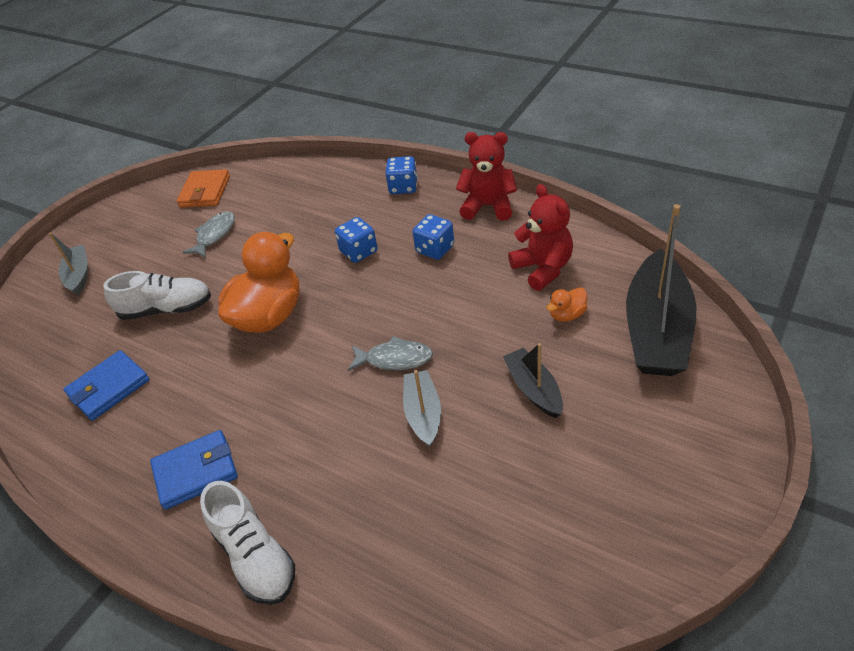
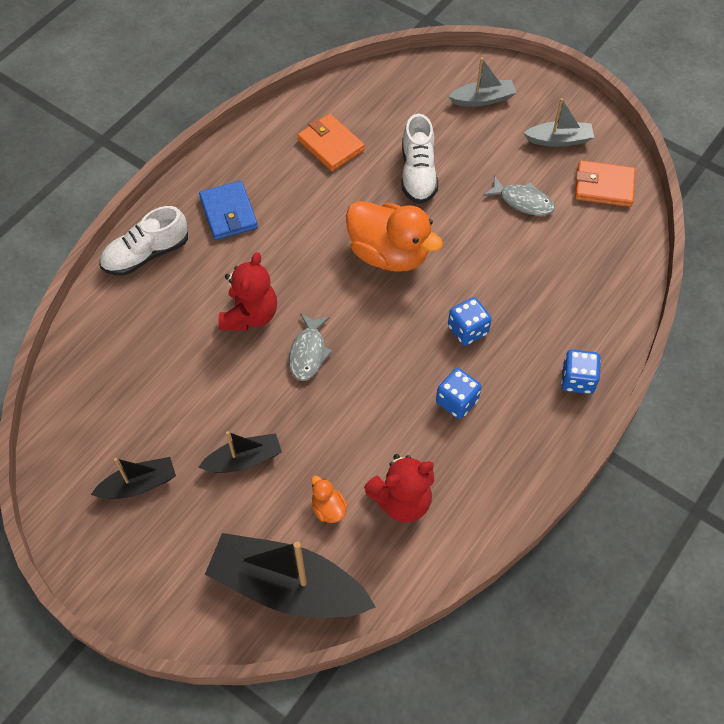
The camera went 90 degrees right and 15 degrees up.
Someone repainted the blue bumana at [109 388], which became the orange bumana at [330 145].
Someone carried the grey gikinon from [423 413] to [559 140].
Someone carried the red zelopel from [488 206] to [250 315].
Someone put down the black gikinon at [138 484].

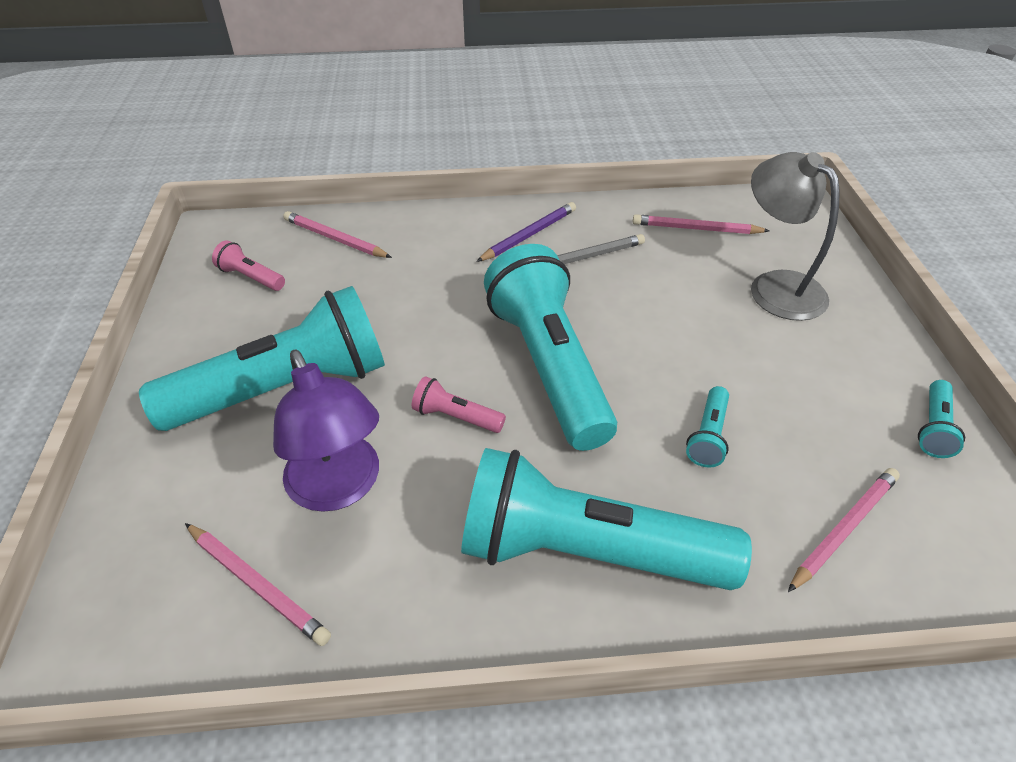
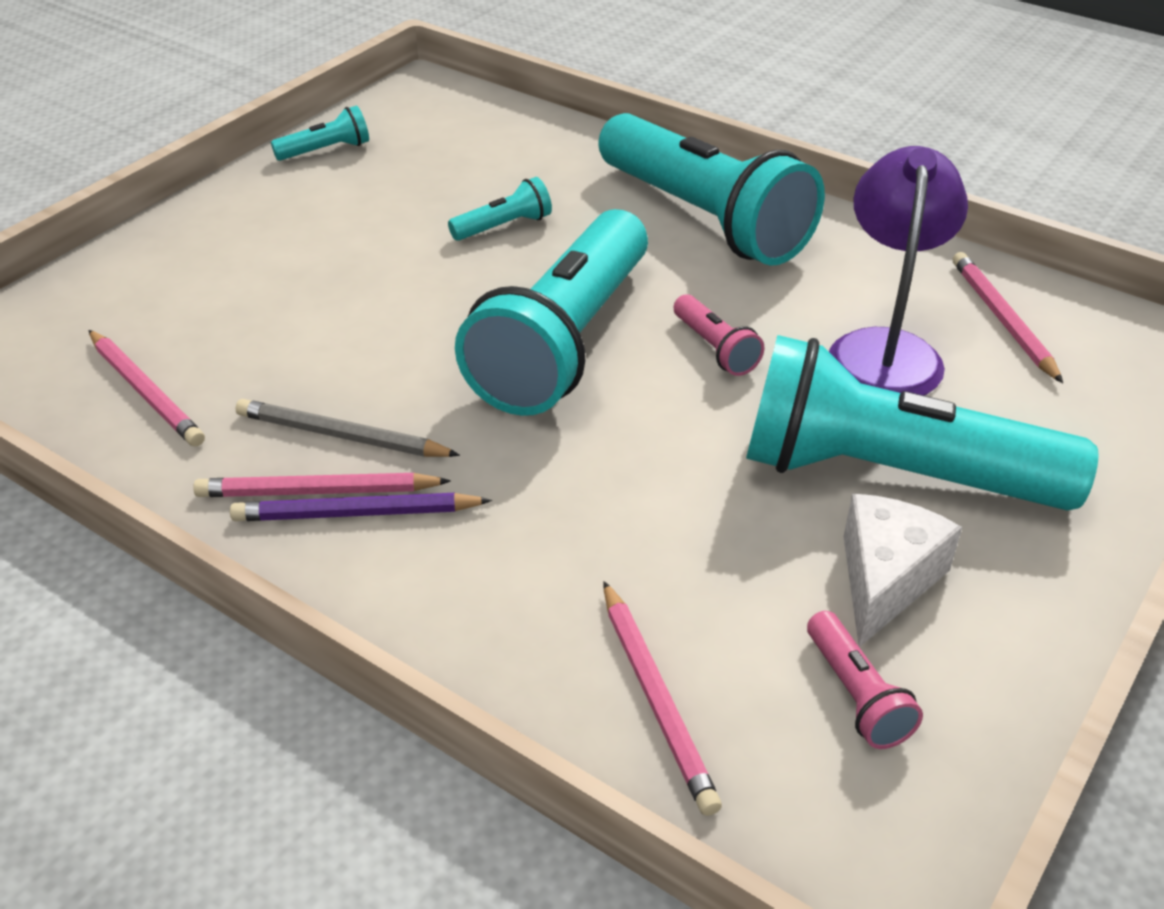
The camera went 140 degrees left and 5 degrees down.
Someone took away the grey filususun at [775 286].
Someone carried the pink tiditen from [844 529] to [317 492].
Someone put down the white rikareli at [885 580].

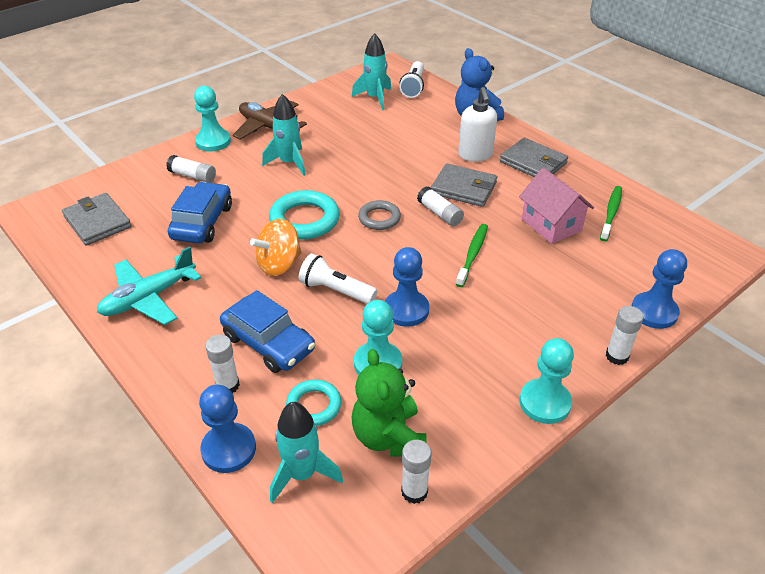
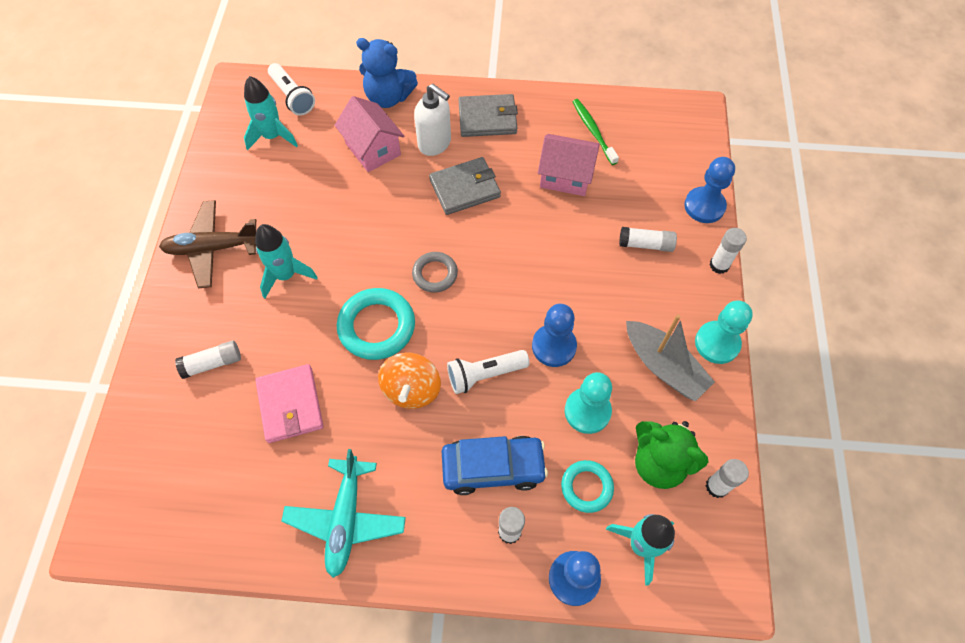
The camera went 45 degrees left and 20 degrees up.
Someone took away the grey bumana at [97 222].
Someone swapped the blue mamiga at [202 222] for the pink bumana at [290 405].
Someone took away the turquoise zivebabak at [213 141].
Someone carried the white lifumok from [439 213] to [646 244].
Someone took away the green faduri at [472 254].
Someone put down the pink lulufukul at [373 149].
Someone put down the grey gikinon at [663 366].

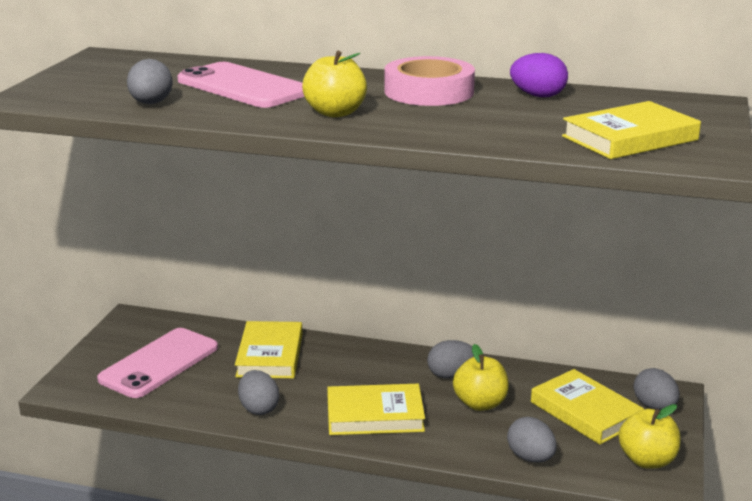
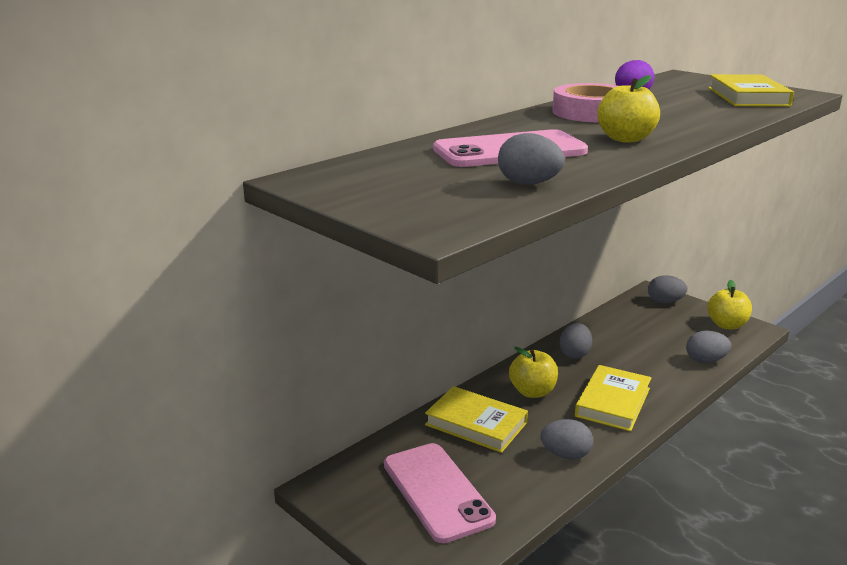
The camera went 60 degrees left and 0 degrees up.
Someone carried the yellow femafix from [480 404] to [532 392].
Someone took away the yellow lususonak at [585 412].

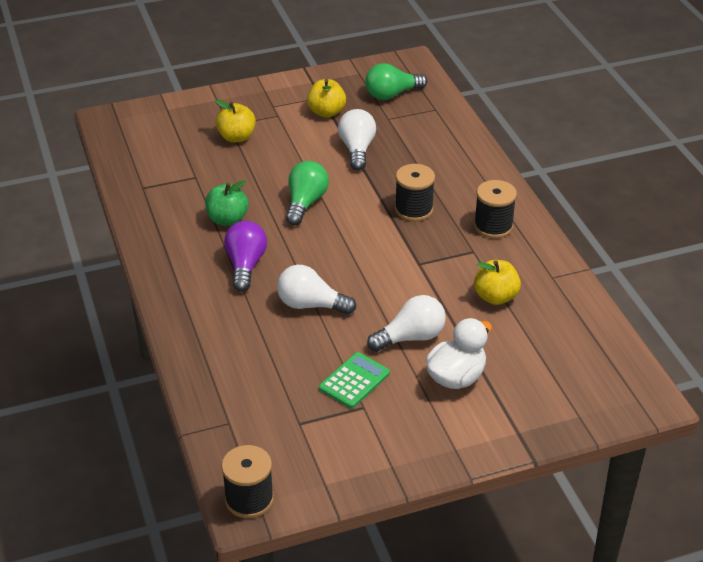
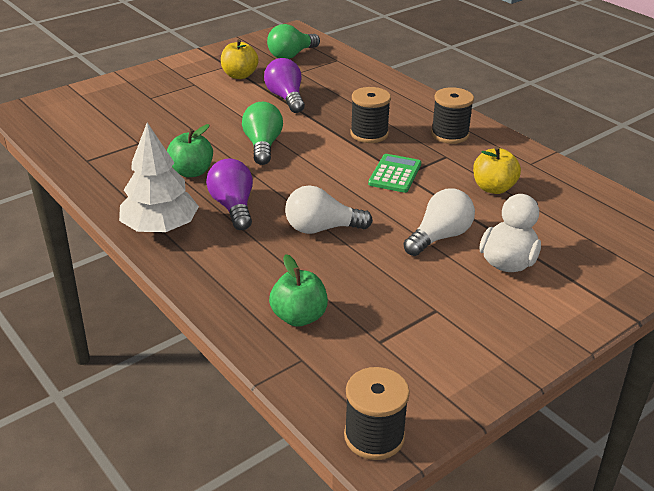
The camera went 20 degrees left and 5 degrees down.
Someone took away the yellow femafix at [236 137].
Someone carried the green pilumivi from [354 381] to [395 174].
Someone repainted the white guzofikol at [357 149], which became the purple guzofikol at [286 98].
Someone put down the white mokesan at [160 227].
Someone put down the green femafix at [299 317].

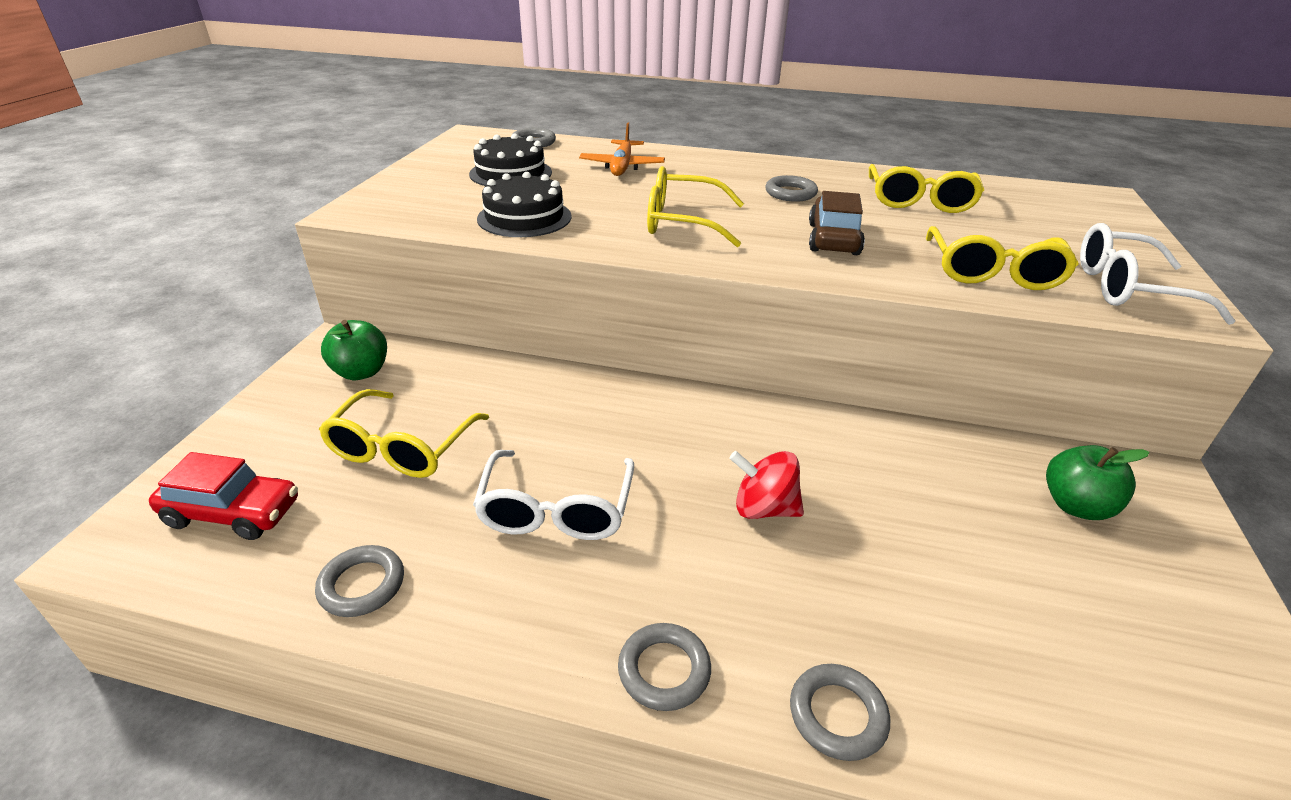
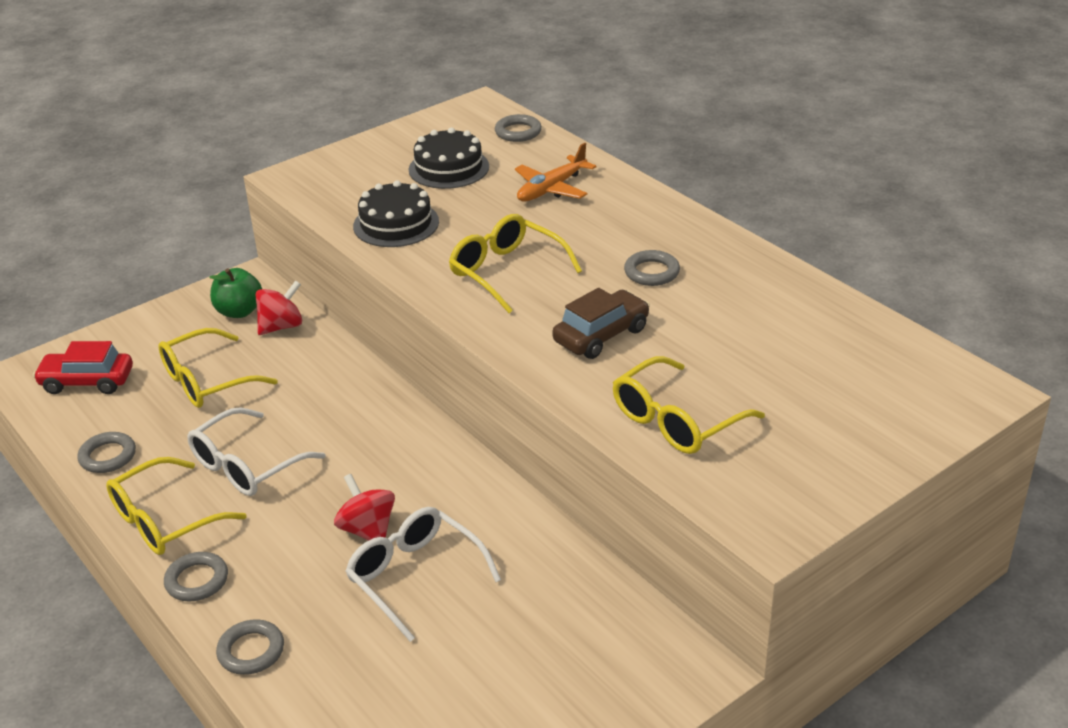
The camera went 40 degrees right and 0 degrees up.
Someone rotated the red mamiga at [233 513] by 135 degrees clockwise.
Someone carried the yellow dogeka from [919 201] to [165 520].
Someone took away the green femafix at [1076 506].
Someone carried the white dogeka from [1129 289] to [415 577].
Someone put down the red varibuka at [281 326].

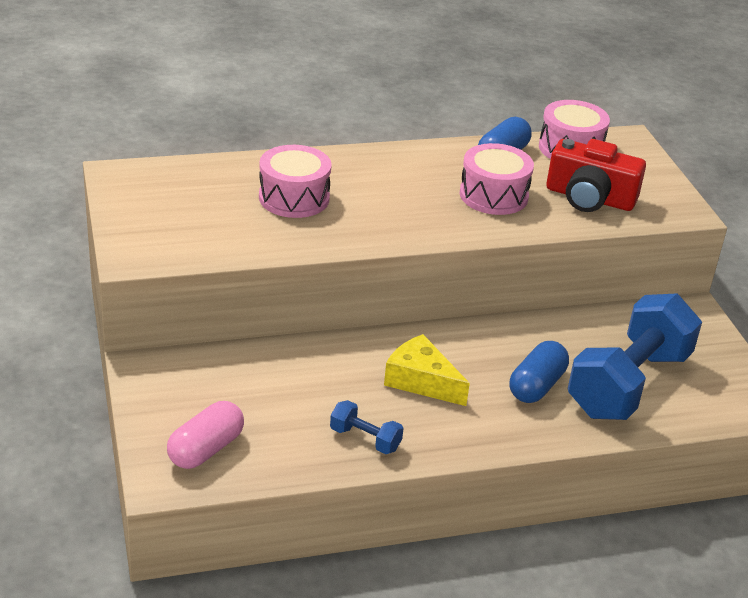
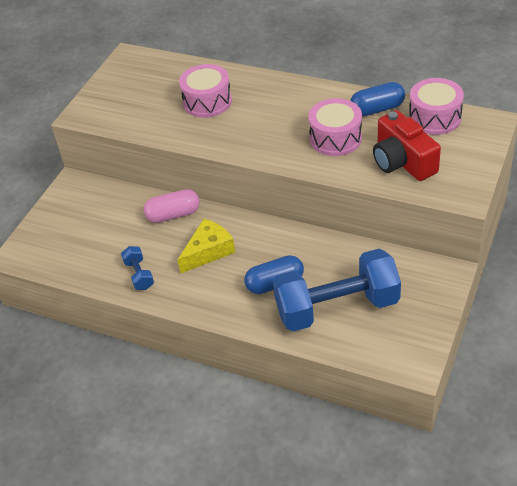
The camera went 45 degrees right and 10 degrees up.
Someone carried the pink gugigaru from [206 449] to [173 215].
Someone rotated the yellow rikareli at [421 381] by 60 degrees clockwise.

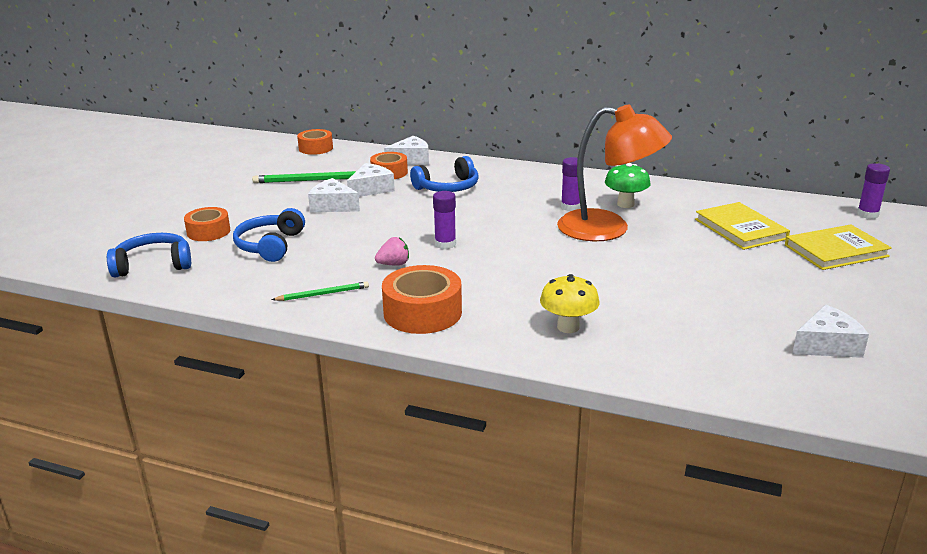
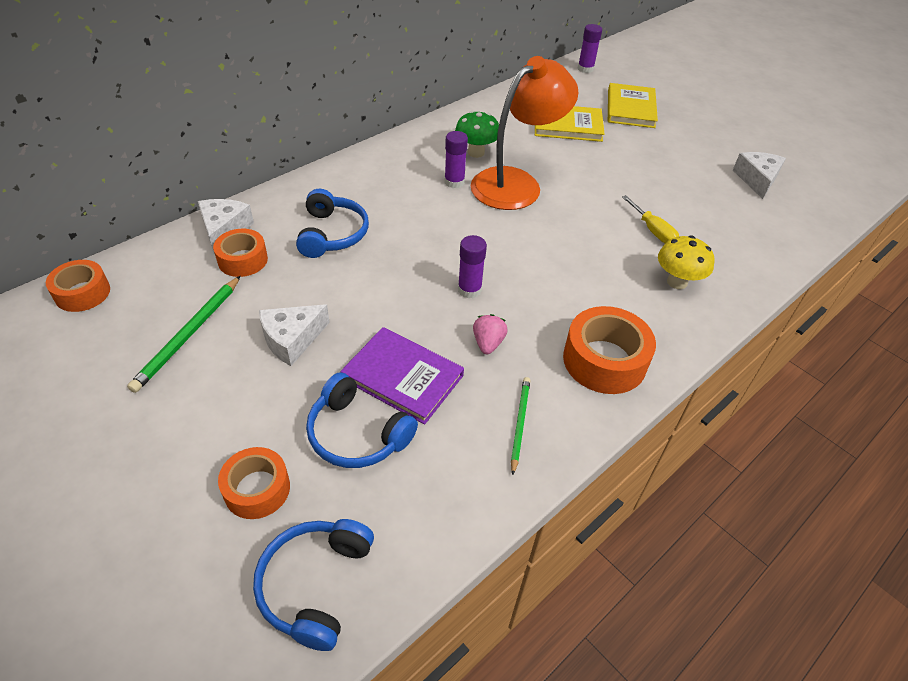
The camera went 65 degrees left and 20 degrees up.
Someone took away the white rikareli at [371 189].
Someone put down the purple lususonak at [403 377].
Someone put down the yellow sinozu at [653 230].

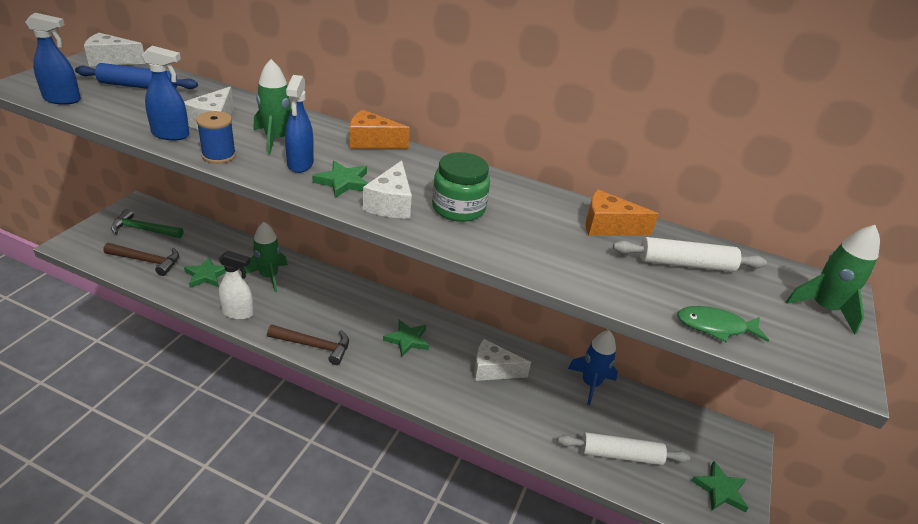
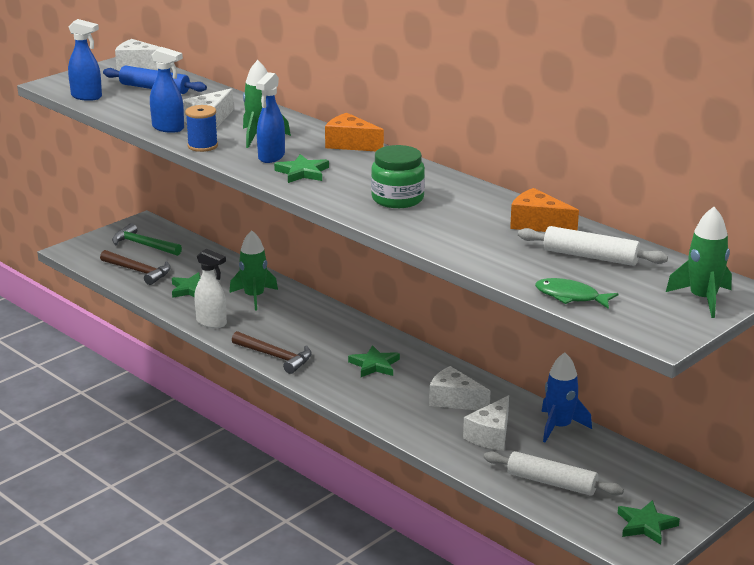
The camera went 25 degrees right and 10 degrees down.
Someone carried the white rikareli from [391 204] to [491 435].

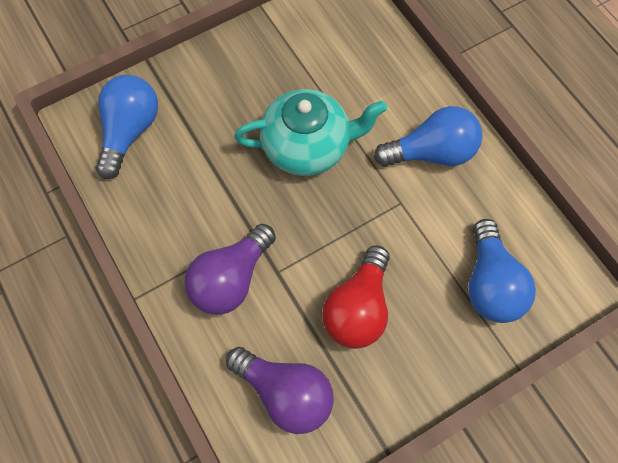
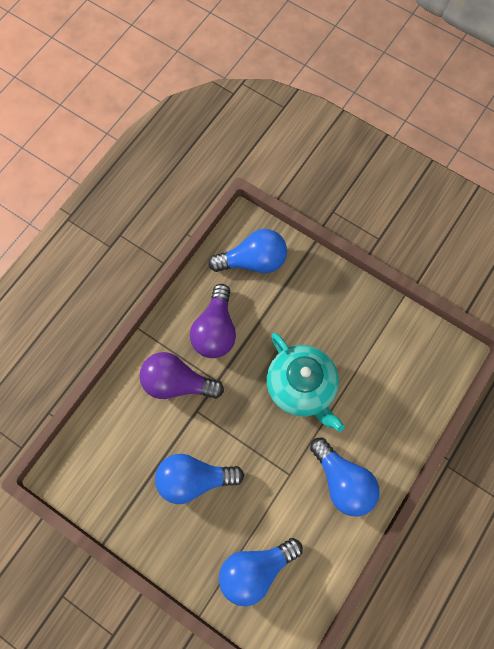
The camera went 65 degrees right and 5 degrees up.
Someone carried the purple guzofikol from [285 394] to [215 330].
Someone repainted the red guzofikol at [358 309], which became the blue guzofikol at [194 479].

